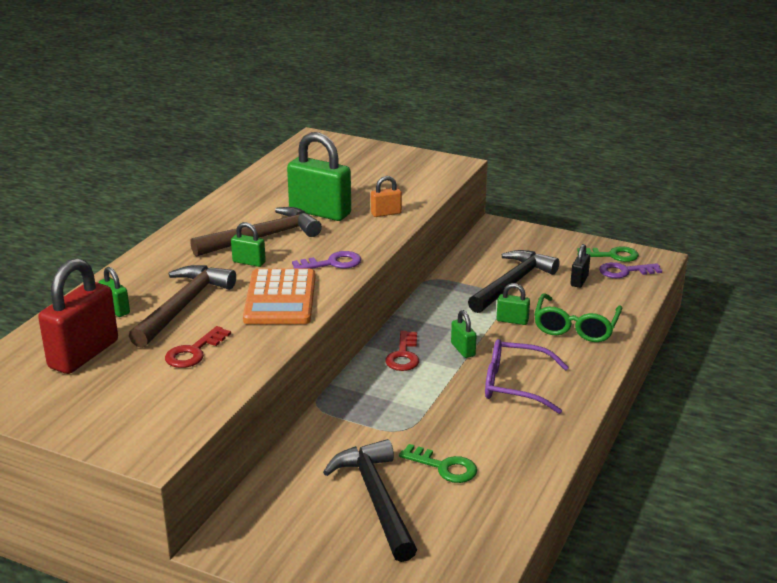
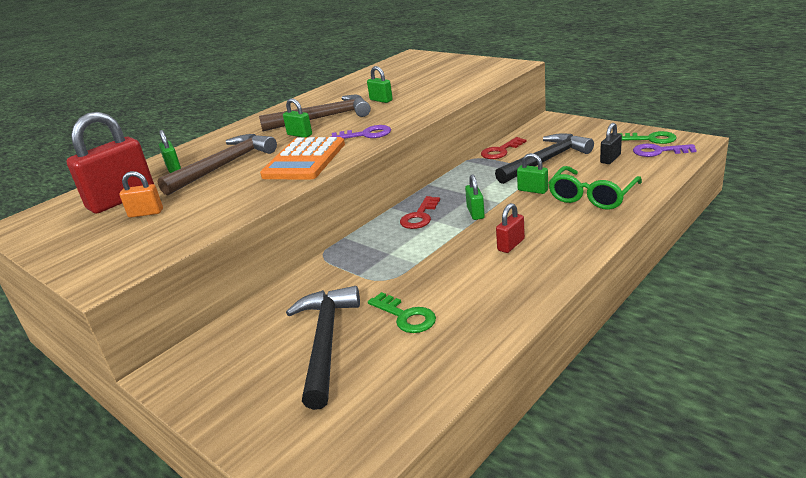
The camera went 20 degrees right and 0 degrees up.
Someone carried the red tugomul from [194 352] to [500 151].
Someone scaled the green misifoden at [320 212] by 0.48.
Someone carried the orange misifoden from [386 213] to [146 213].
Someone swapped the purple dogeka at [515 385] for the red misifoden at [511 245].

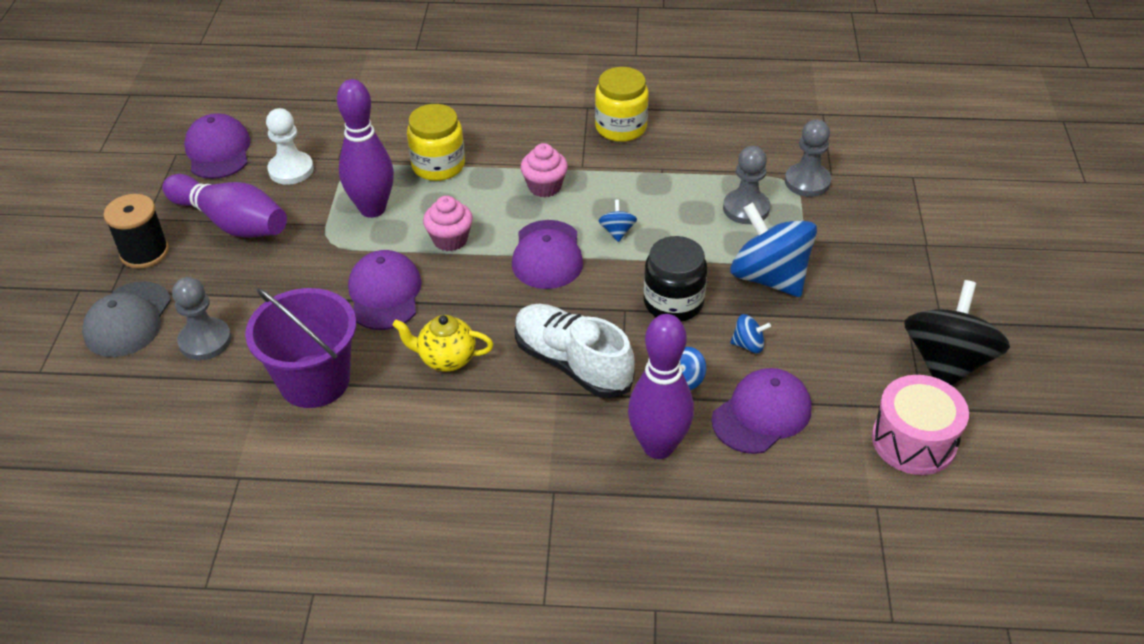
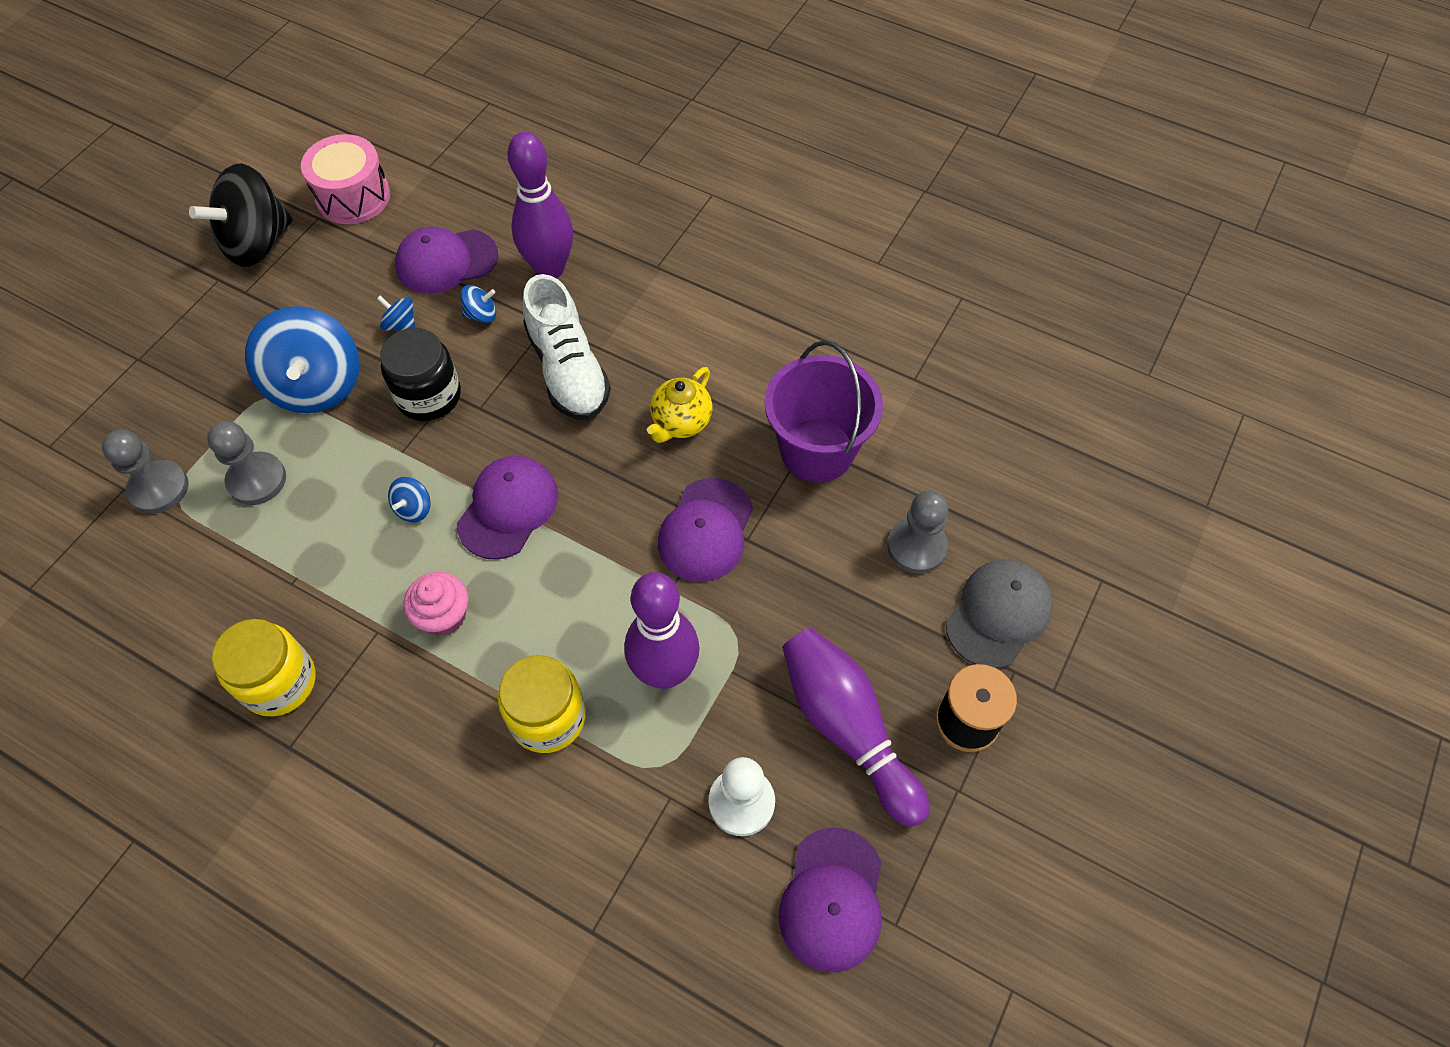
The camera went 155 degrees left and 15 degrees up.
Someone rotated the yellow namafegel at [446 359] by 90 degrees clockwise.
Someone took away the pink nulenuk at [450 239].

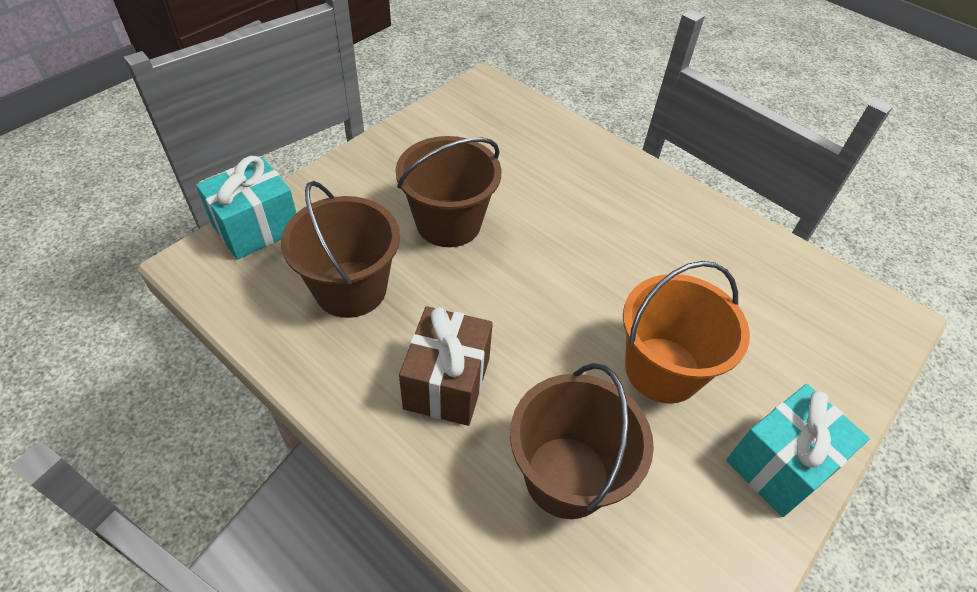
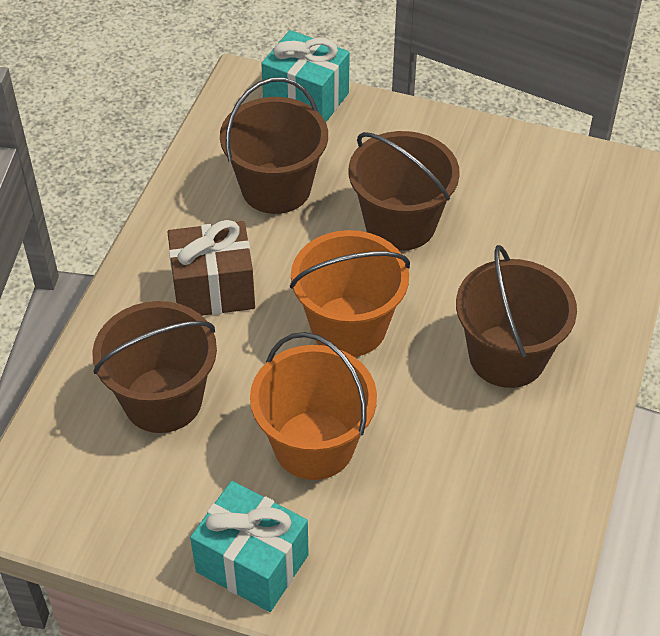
The camera went 70 degrees right and 0 degrees up.
Someone put down the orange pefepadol at [348 326].
Someone put down the brown pefepadol at [507 356].

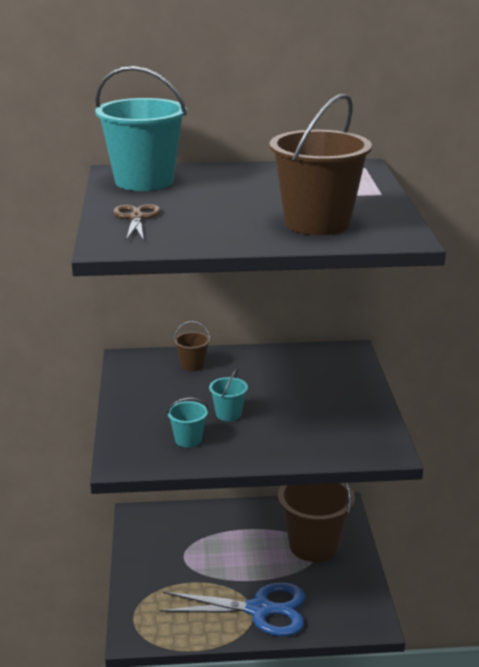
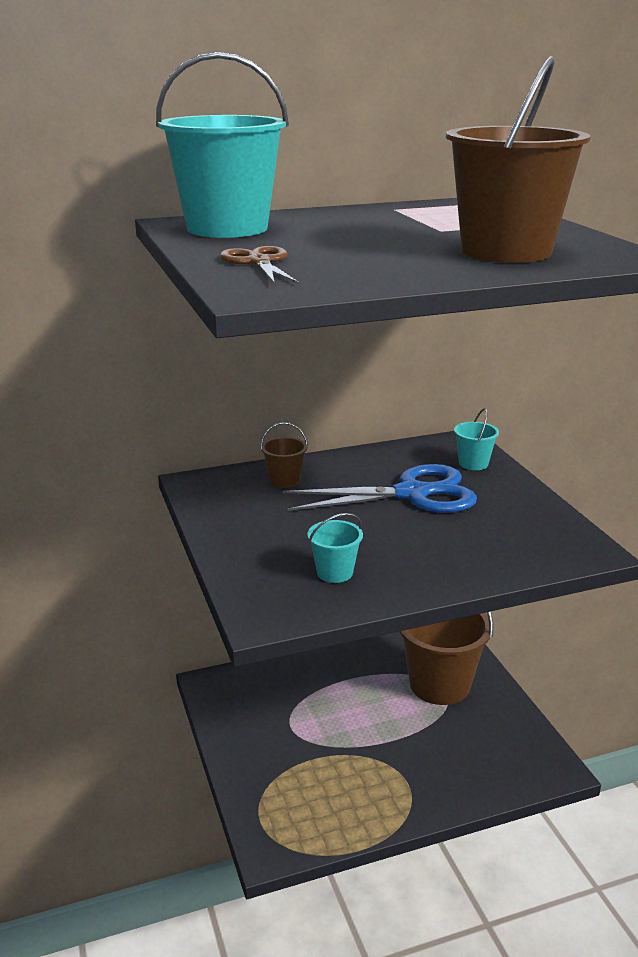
The camera went 15 degrees left and 0 degrees up.
Someone carried the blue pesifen from [260 610] to [412 493].
Someone carried the turquoise pefepadol from [228 414] to [473 463].

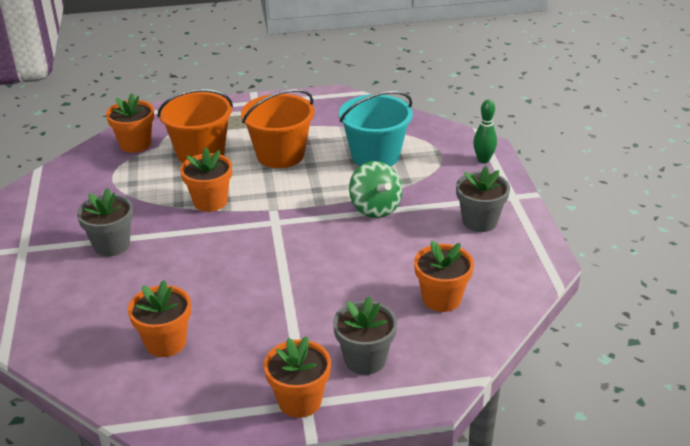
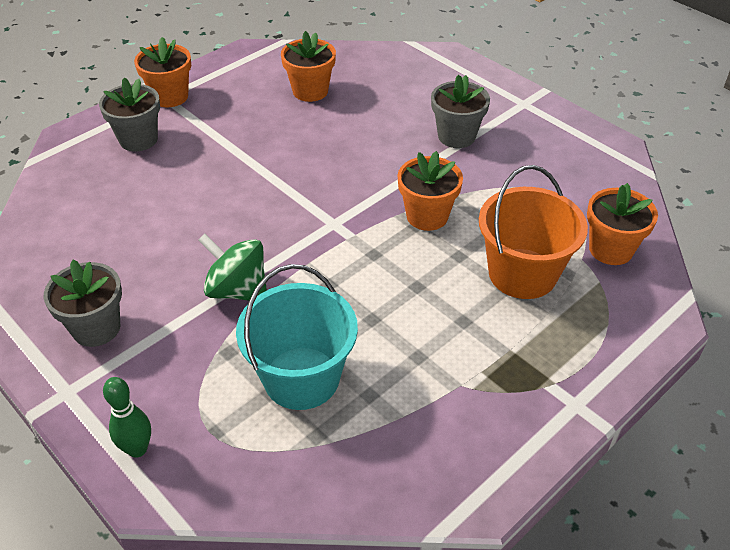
The camera went 145 degrees right and 10 degrees up.
Someone took away the orange pefepadol at [280 155].
Someone took away the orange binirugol at [441 299].

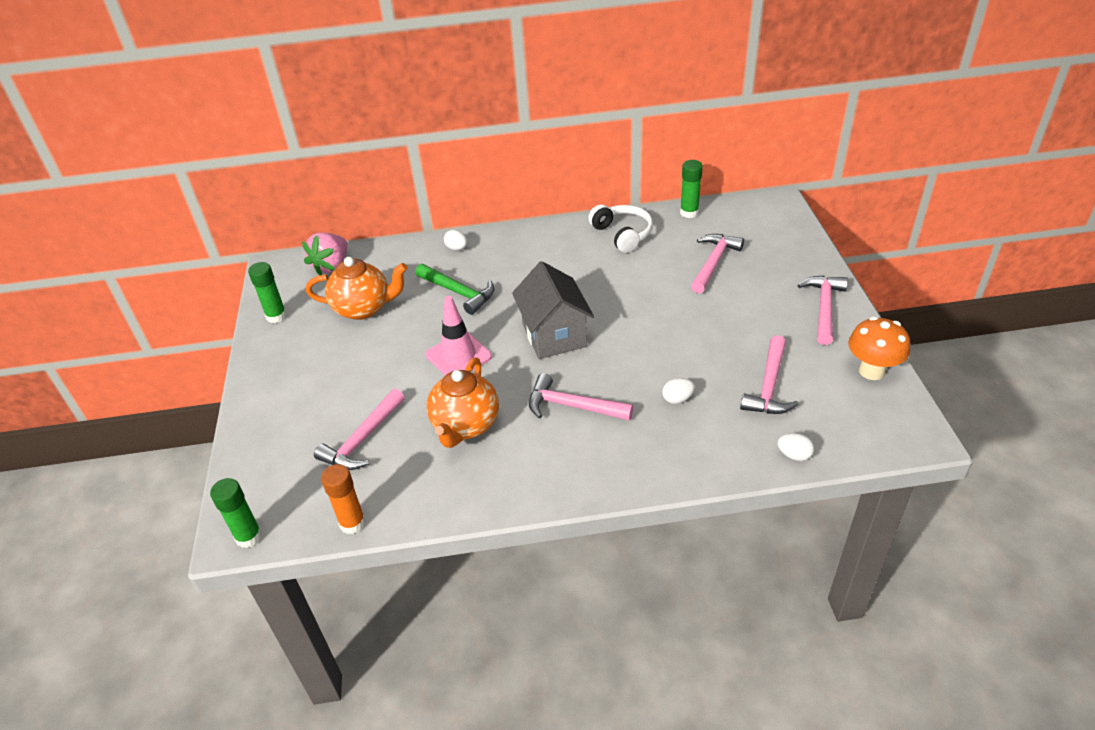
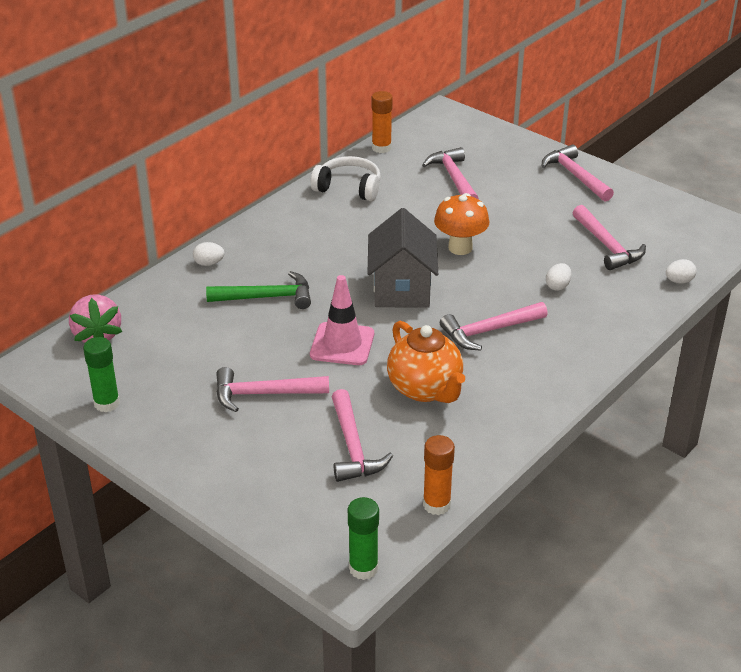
The camera went 45 degrees left and 5 degrees down.
Someone took away the orange namafegel at [363 308].
Someone rotated the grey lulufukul at [554 335] by 60 degrees clockwise.
Someone repainted the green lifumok at [689 212], which became the orange lifumok at [381 148].
Someone carried the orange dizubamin from [871 371] to [460 248].
Someone put down the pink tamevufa at [264 394].

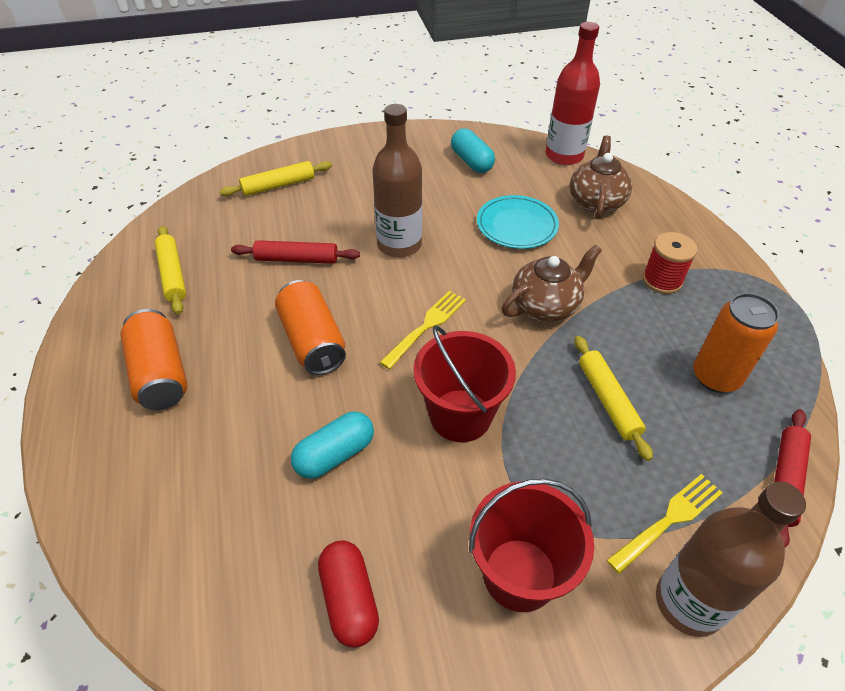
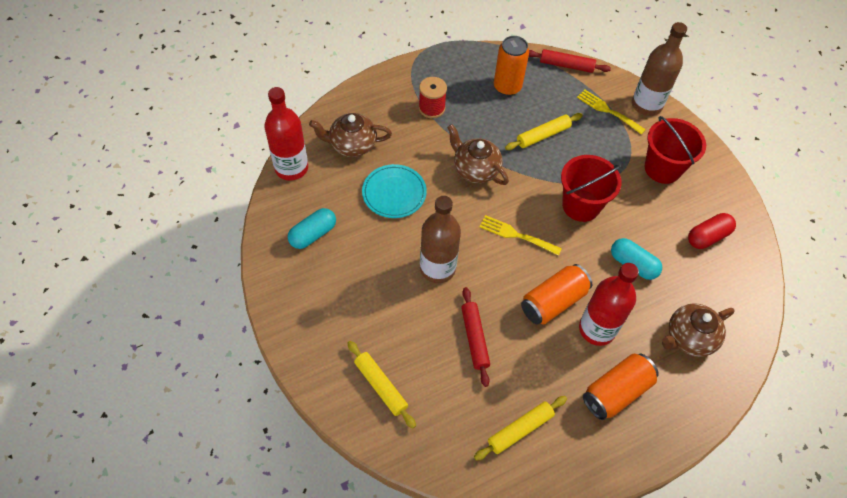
The camera went 105 degrees left and 10 degrees up.
Someone put down the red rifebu at [597 329].
Someone put down the brown namafegel at [689 338].

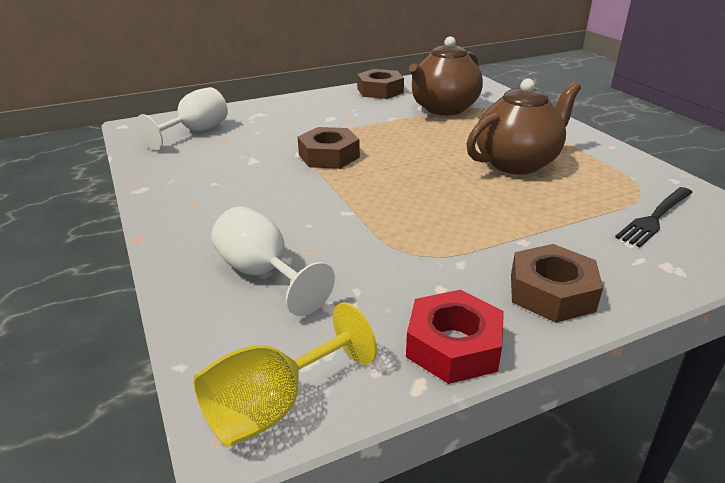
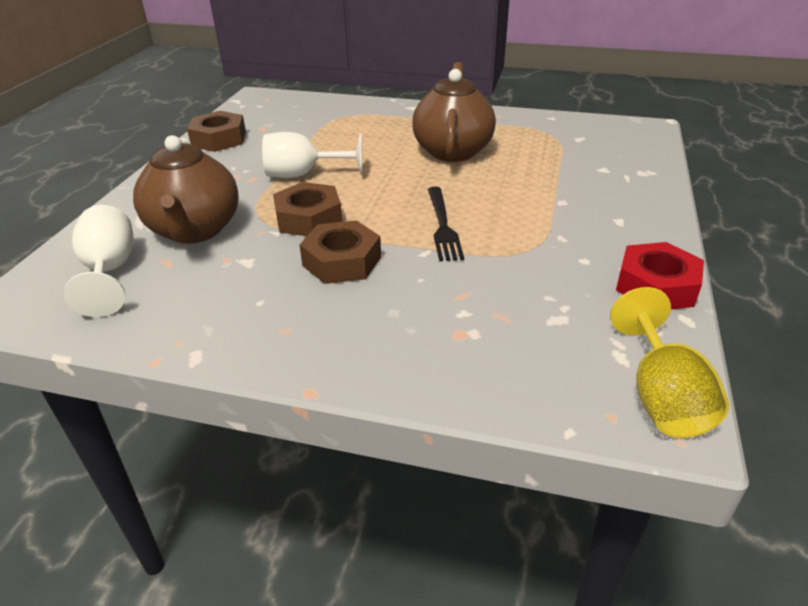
The camera went 50 degrees left and 5 degrees up.
Someone carried the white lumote from [263 274] to [303 175].
Someone carried the brown namafegel from [443 109] to [195 230].
Someone carried the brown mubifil from [551 292] to [342 261].
Someone carried the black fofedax from [655 218] to [443 226].

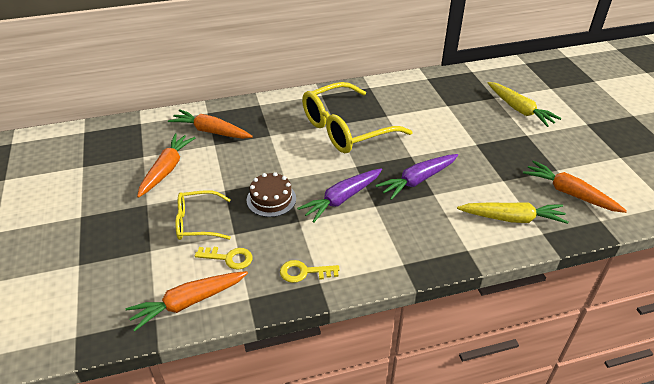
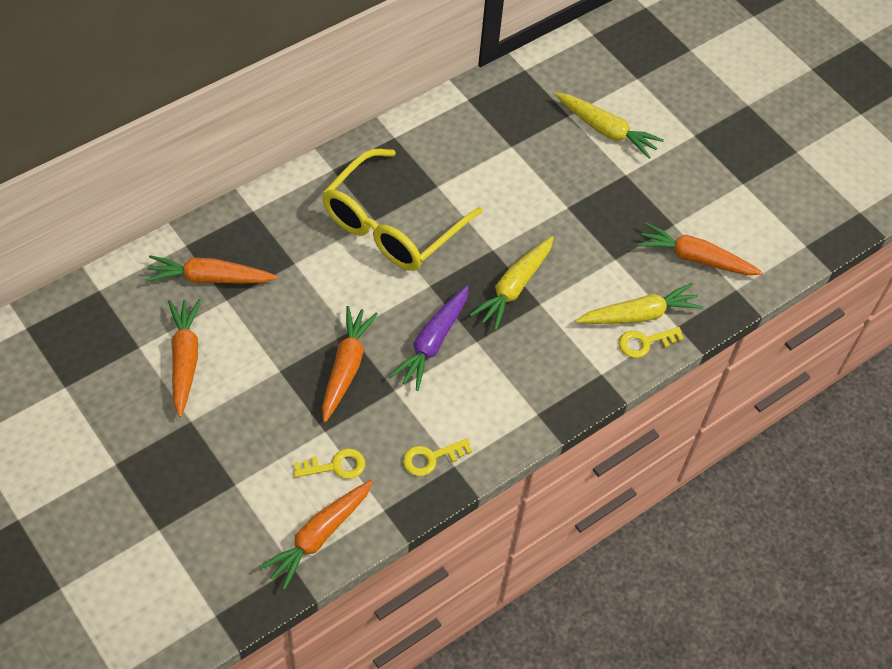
The camera went 25 degrees left and 15 degrees up.
Someone took away the yellow dogeka at [197 222].
Someone swapped the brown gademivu at [271 199] for the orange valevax at [346 367].
Someone repainted the purple valevax at [418 180], which became the yellow valevax at [514 287].
Someone put down the yellow tugomul at [645 342].

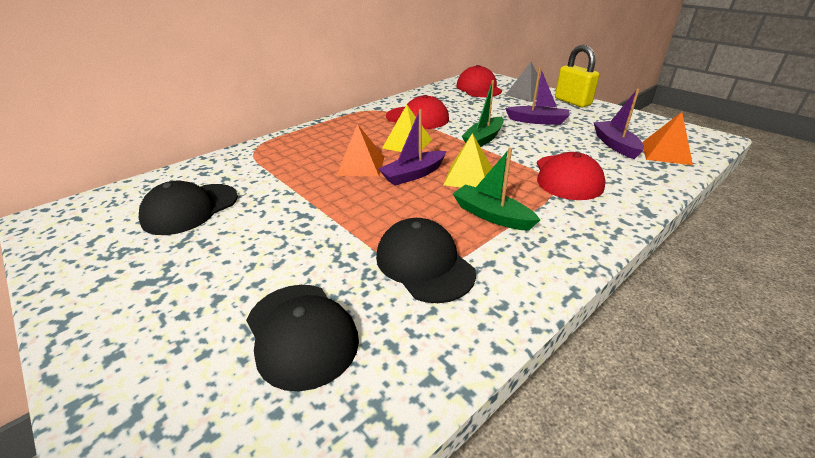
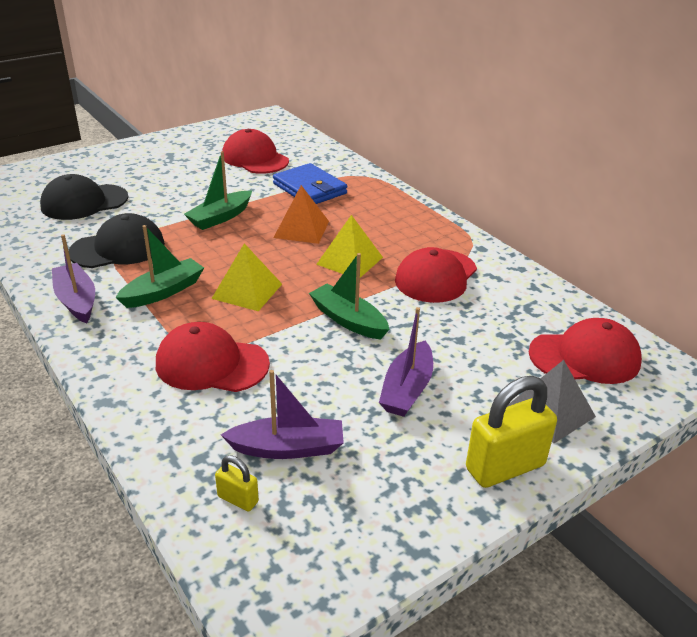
The camera went 95 degrees right and 0 degrees up.
Someone repainted the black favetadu at [190 209], which became the red favetadu at [255 158].
Someone carried the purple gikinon from [413 174] to [76 300].
Someone swapped the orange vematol at [666 153] for the yellow misifoden at [238 499].
Someone put down the green gikinon at [220 217].
Someone put down the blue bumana at [310 188].

